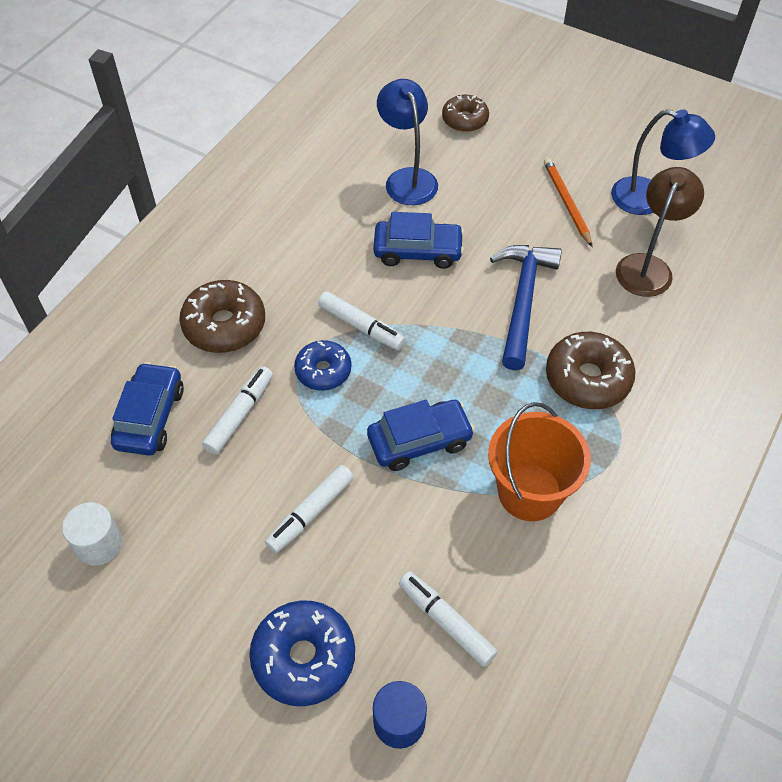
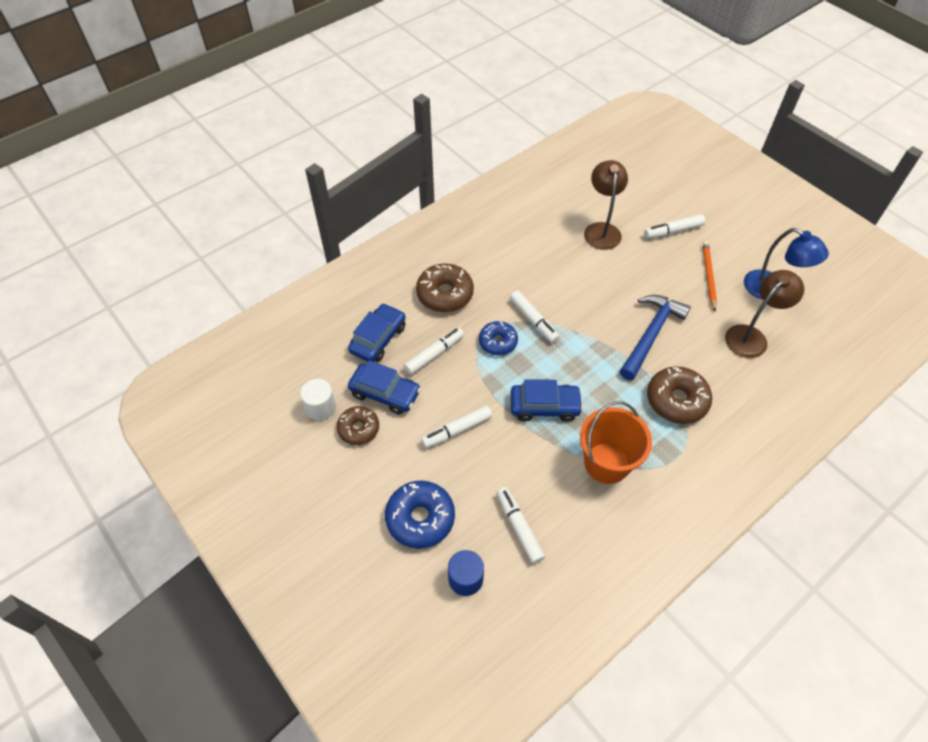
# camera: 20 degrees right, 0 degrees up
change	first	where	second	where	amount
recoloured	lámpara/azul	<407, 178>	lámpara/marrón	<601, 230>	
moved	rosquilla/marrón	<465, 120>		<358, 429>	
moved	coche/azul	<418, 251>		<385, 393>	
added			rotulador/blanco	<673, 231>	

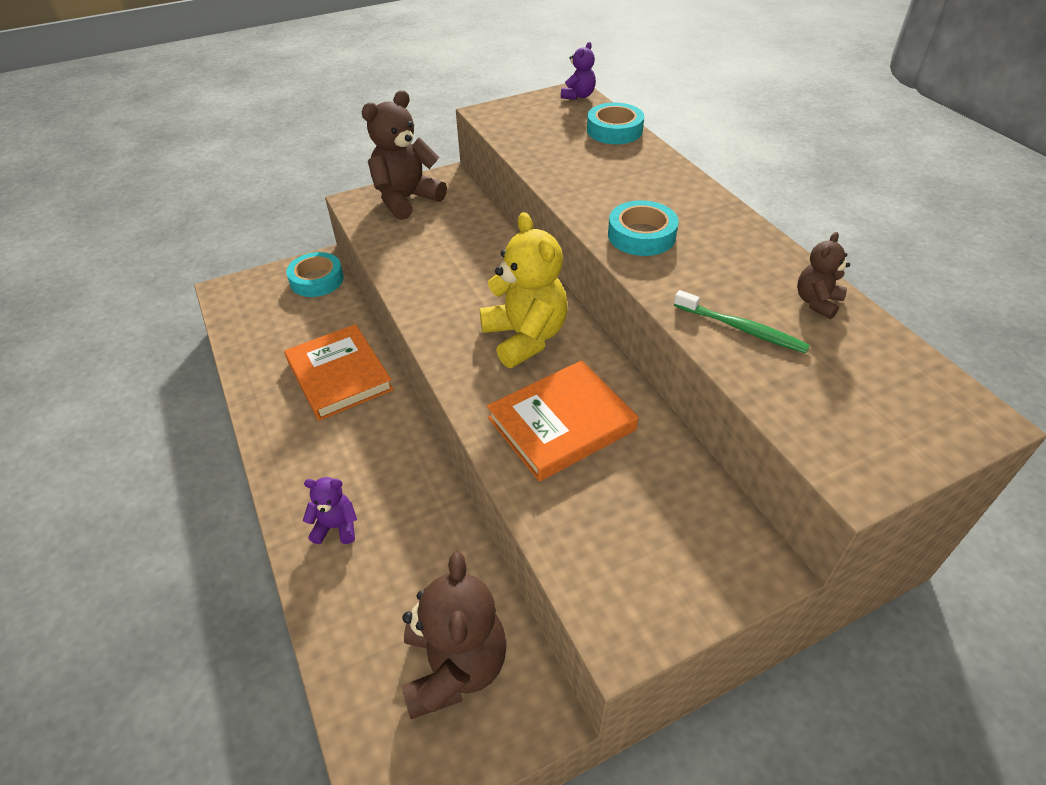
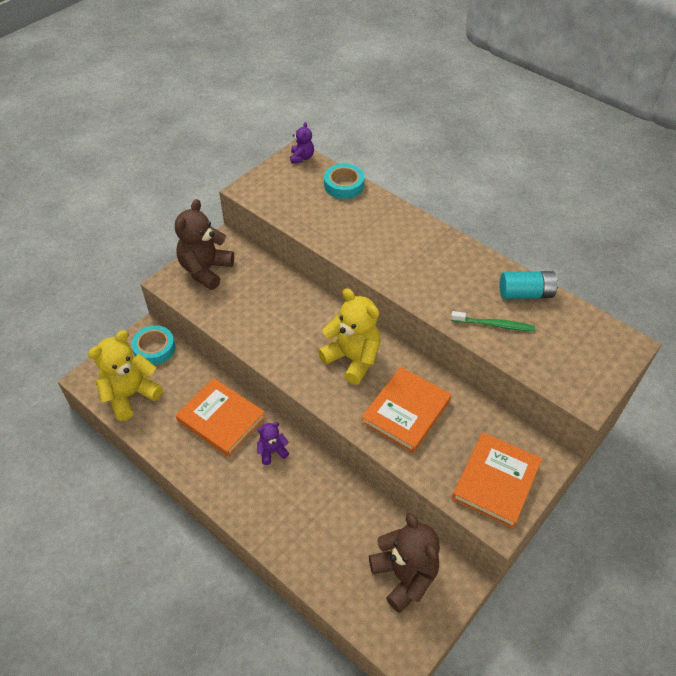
# camera: 25 degrees left, 5 degrees up
change	first	where	second	where	amount
removed	cinta adhesiva/turquesa	<641, 235>			
replaced	osito/marrón	<817, 302>	pila/turquesa	<525, 293>	
moved	osito/morado	<336, 527>		<272, 451>	
added			osito/amarillo	<130, 395>	
added			libro/naranja	<496, 481>	

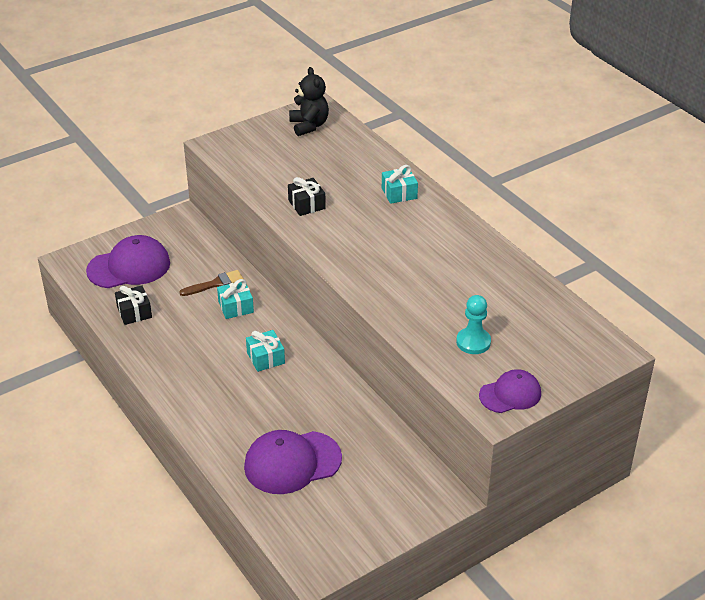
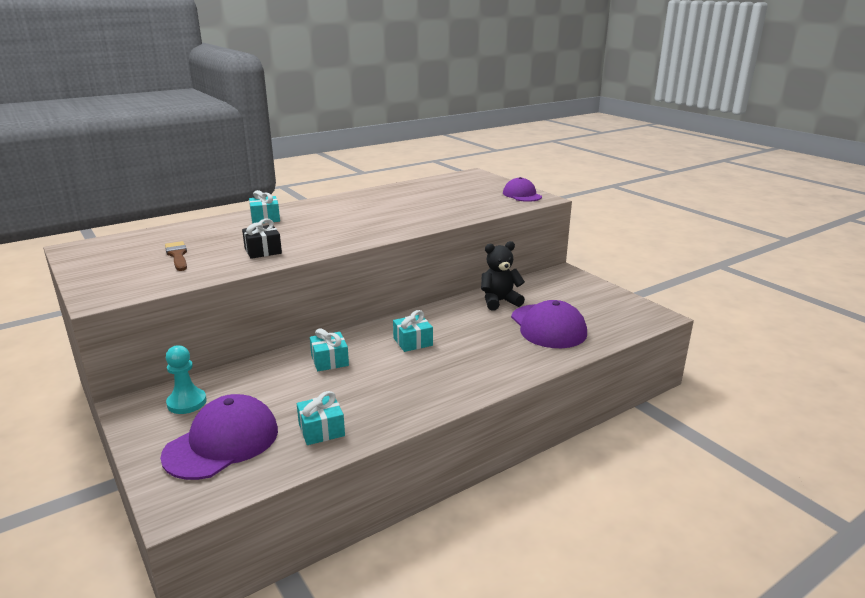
# camera: 90 degrees left, 15 degrees down
change	first	where	second	where	amount
moved	osito/negro	<309, 126>		<499, 301>	
turned	gorra/morado	<129, 267>		<222, 442>	60 degrees clockwise
moved	pincel/marrón	<215, 284>		<177, 255>	
recoloured	regalo/negro	<134, 312>	regalo/turquesa	<321, 430>	
moved	peón/turquesa	<473, 342>		<187, 402>	

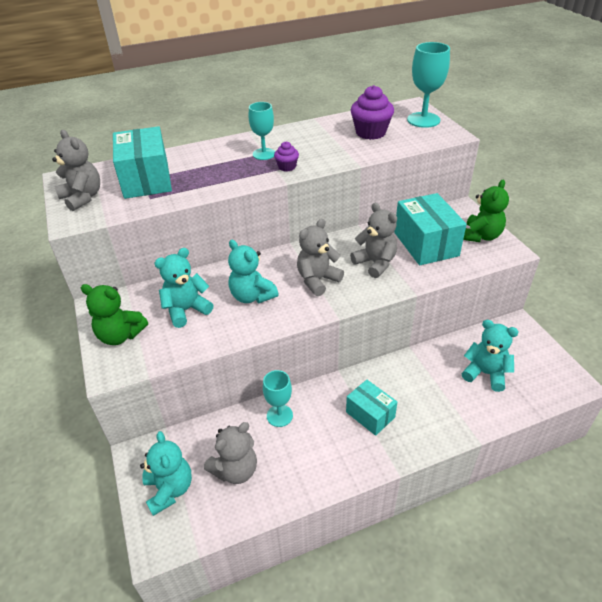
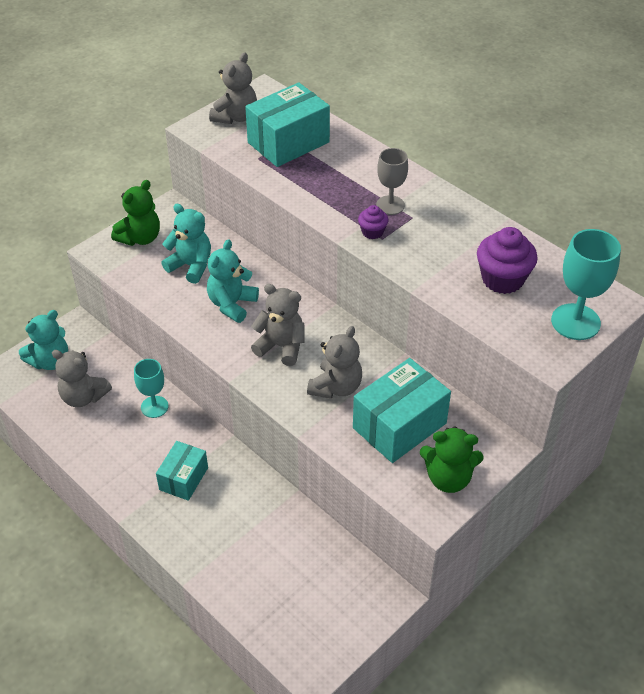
# camera: 65 degrees right, 5 degrees up
change	first	where	second	where	amount
recoloured	copa/turquesa	<264, 154>	copa/gris	<390, 205>	
turned	osito/verde	<120, 335>		<140, 238>	135 degrees counterclockwise
removed	osito/turquesa	<485, 373>			

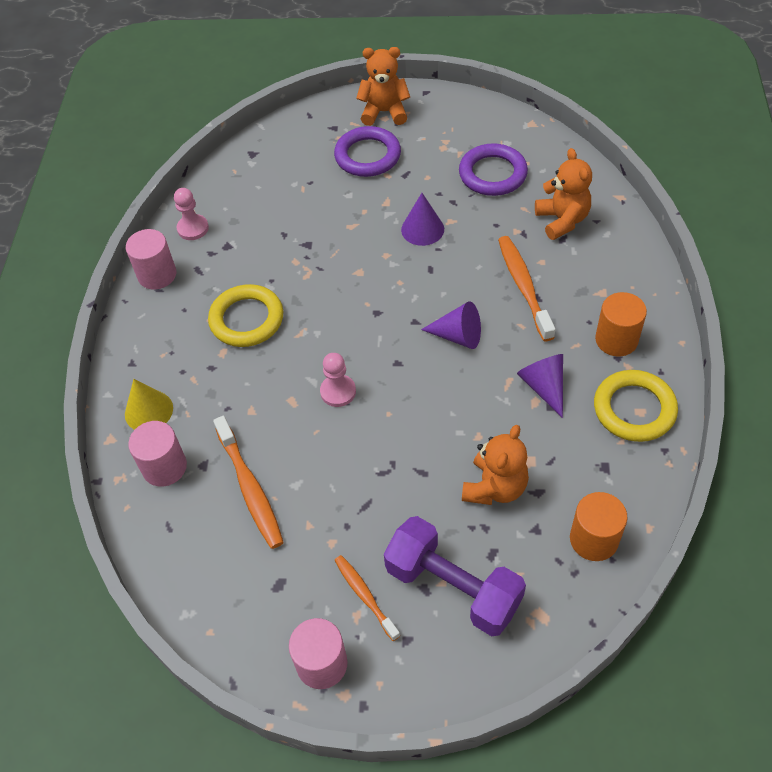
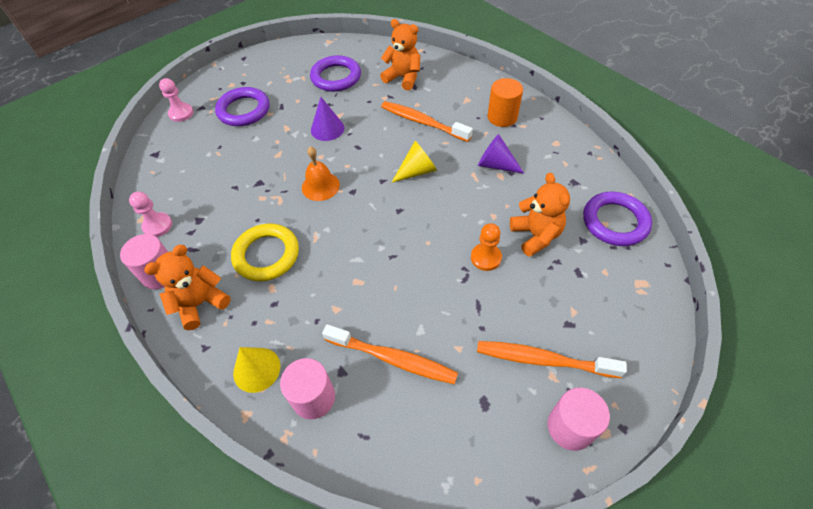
# camera: 45 degrees left, 0 degrees up
change	first	where	second	where	amount
moved	osito/naranja	<384, 112>		<200, 303>	
recoloured	cono/morado	<458, 336>	cono/amarillo	<417, 171>	
moved	peón/rosa	<338, 392>		<181, 113>	
removed	anillo/amarillo	<634, 409>			
replaced	cilindro/naranja	<593, 539>	anillo/morado	<615, 222>	
removed	mancuerna/morado	<453, 587>			
resized	cepillo de dientes/naranja	<365, 596>		<543, 360>	x1.59
added			campana/naranja	<320, 186>	
added			peón/naranja	<486, 258>	

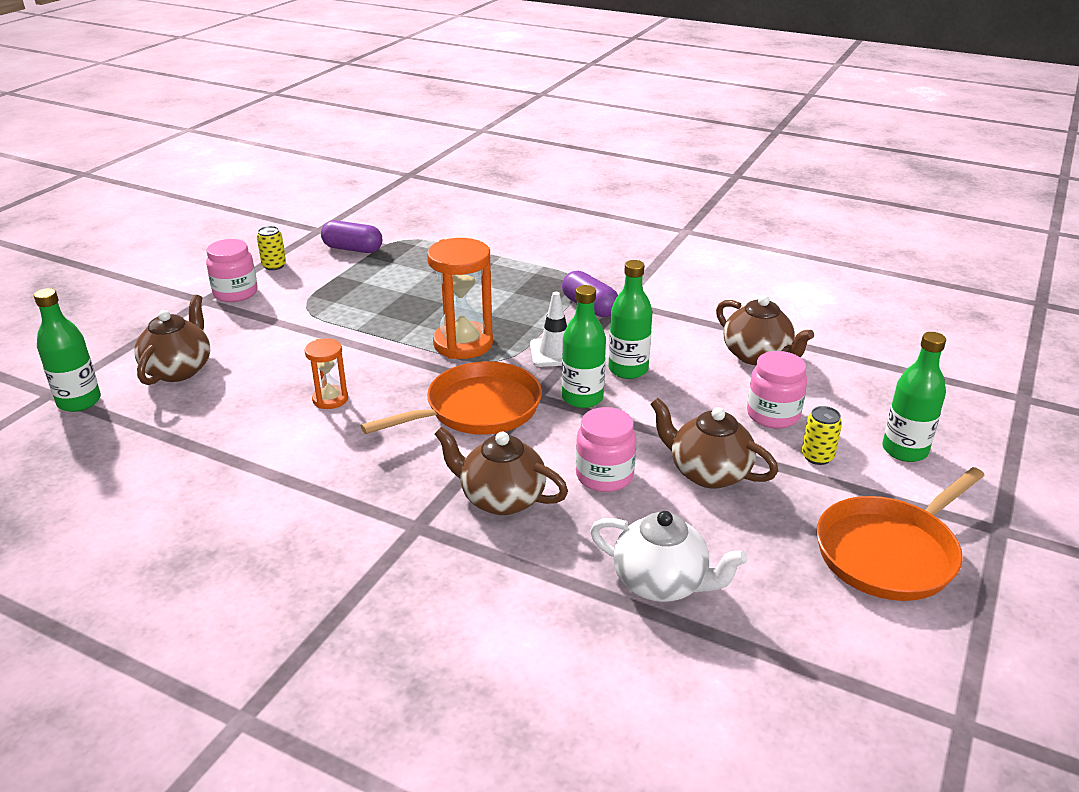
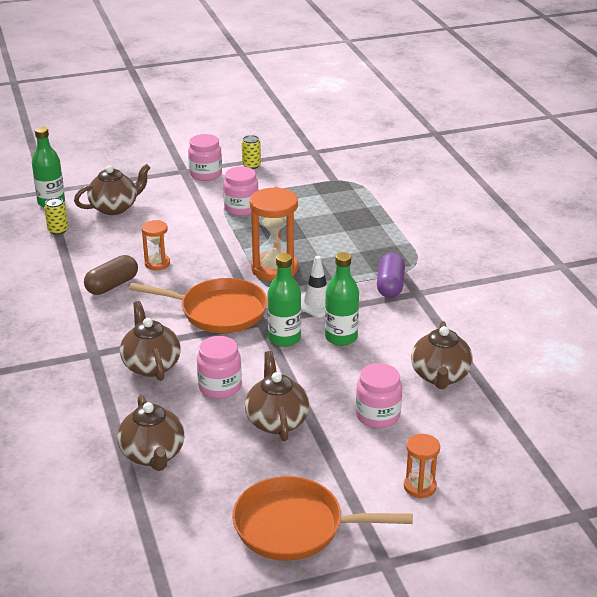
# camera: 45 degrees right, 0 degrees up
change	first	where	second	where	amount
removed	cápsula/morado	<353, 249>			
replaced	botella/verde	<904, 450>	reloj de arena/naranja	<420, 487>	
moved	lata/amarillo	<817, 457>		<58, 230>	
recoloured	tetera/blanco	<661, 583>	tetera/marrón	<153, 455>	
added			tarro/rosa	<241, 208>	
added			cápsula/marrón	<112, 285>	

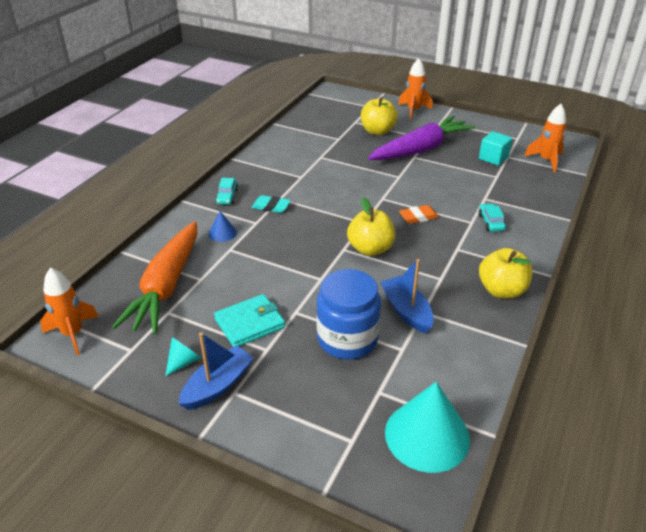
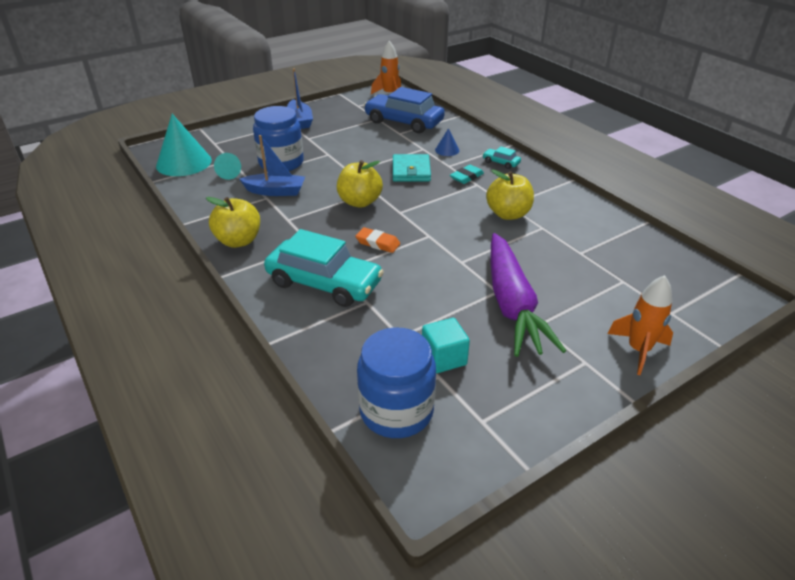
# camera: 120 degrees right, 0 degrees up
change	first	where	second	where	amount
moved	manzana/amarillo	<377, 131>		<508, 214>	
replaced	cohete/naranja	<546, 160>	tarro/azul	<396, 411>	
resized	coche/turquesa	<491, 222>		<324, 283>	x2.35
turned	goma de borrar/naranja	<418, 217>		<378, 243>	75 degrees counterclockwise
replaced	zanahoria/naranja	<166, 286>	coche/azul	<404, 122>	
moved	cartera/turquesa	<250, 323>		<411, 171>	
moved	cono/turquesa	<183, 362>		<228, 174>	

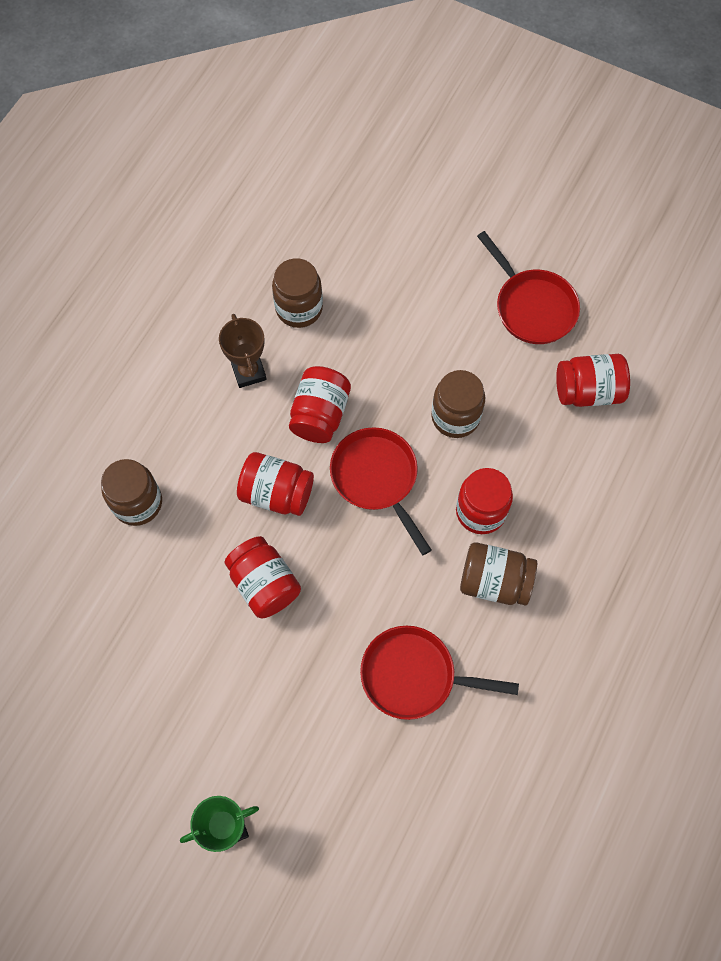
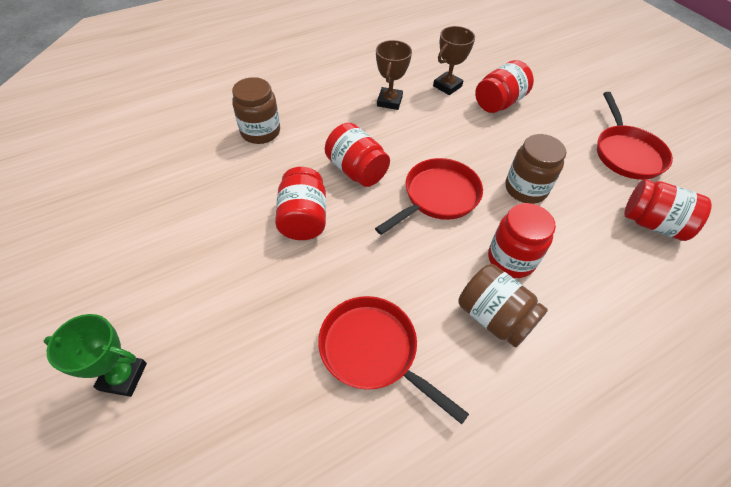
# camera: 30 degrees right, 15 degrees down
change	first	where	second	where	amount
replaced	tarro/marrón	<299, 308>	trofeo/marrón	<447, 86>	
moved	tarro/rojo	<320, 414>		<499, 103>	
turned	sartén/rojo	<377, 478>		<437, 197>	45 degrees clockwise

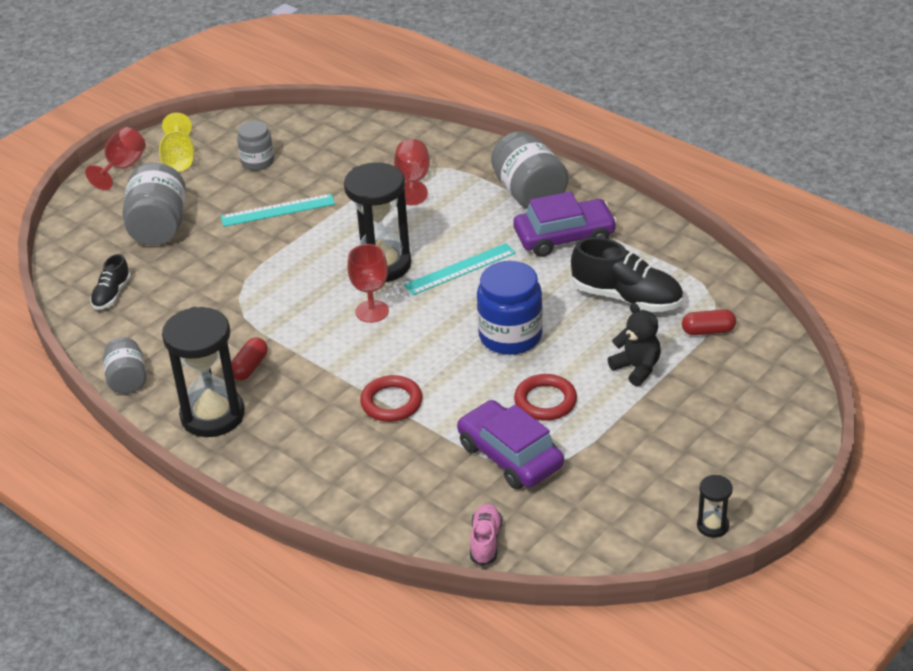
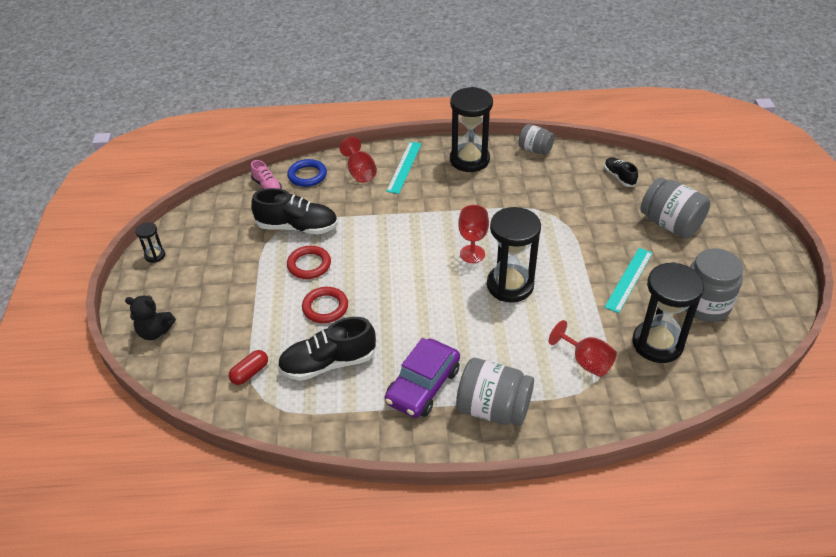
# camera: 135 degrees right, 5 degrees up
change	first	where	second	where	amount
removed	copa/amarillo	<179, 159>			
resized	tarro/gris	<257, 161>		<705, 305>	x1.64
moved	copa/rojo	<122, 167>		<360, 172>	
moved	regla/turquesa	<460, 269>		<404, 167>	
removed	tarro/azul	<510, 336>			
moved	osito/negro	<637, 368>		<155, 332>	
removed	cápsula/rojo	<249, 367>			
moved	anillo/rojo	<391, 402>		<325, 307>	
replaced	coche/morado	<510, 456>	zapato/negro	<297, 227>	
added			anillo/azul	<307, 175>	
added			reloj de arena/negro	<657, 343>	

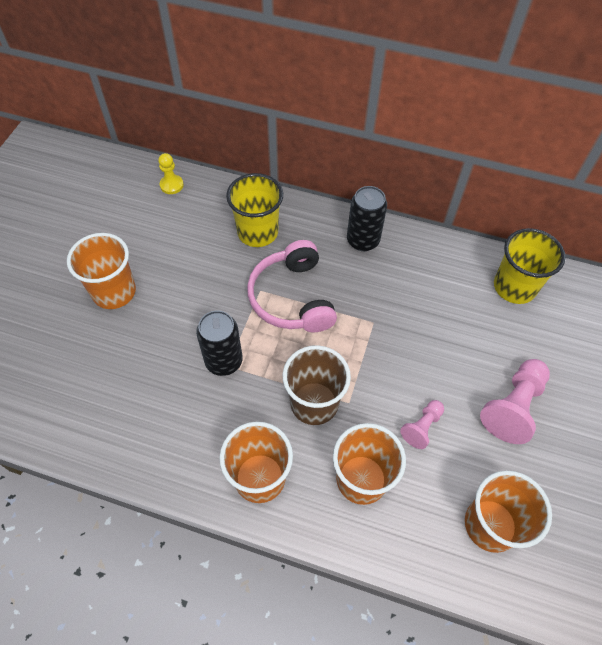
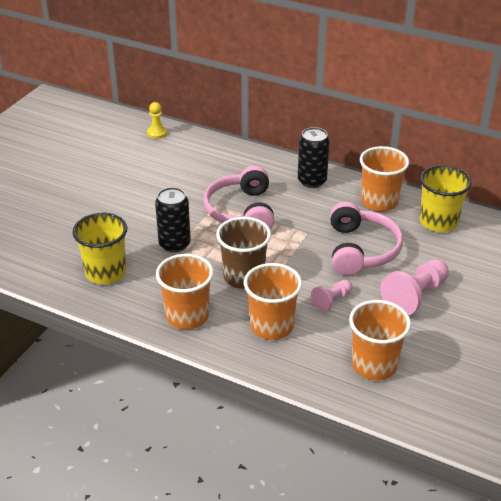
# camera: 10 degrees right, 20 degrees down
change	first	where	second	where	amount
moved	vaso/amarillo	<257, 232>		<105, 272>	
moved	vaso/naranja	<114, 292>		<379, 202>	
added			auriculares/rosa	<361, 250>	

